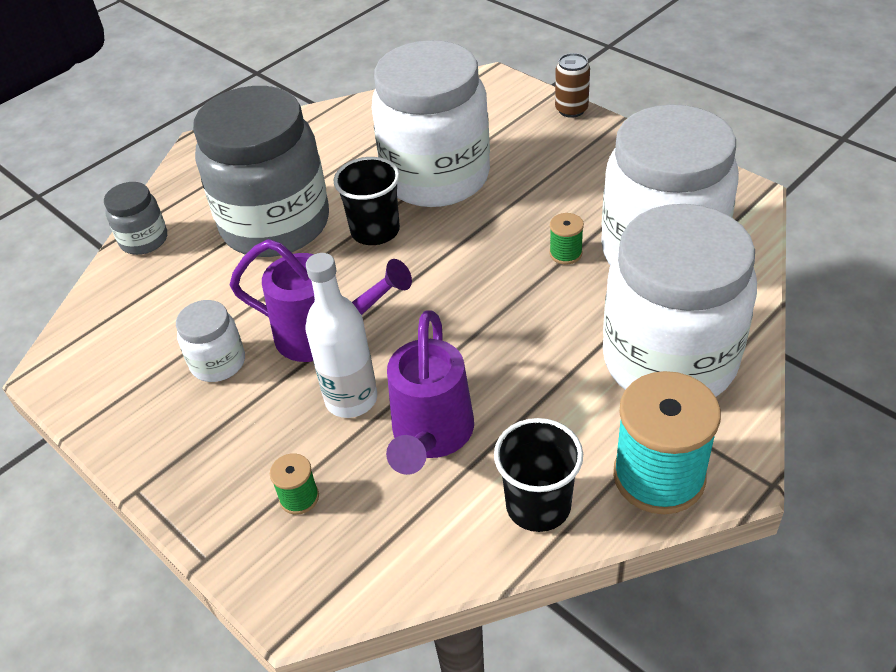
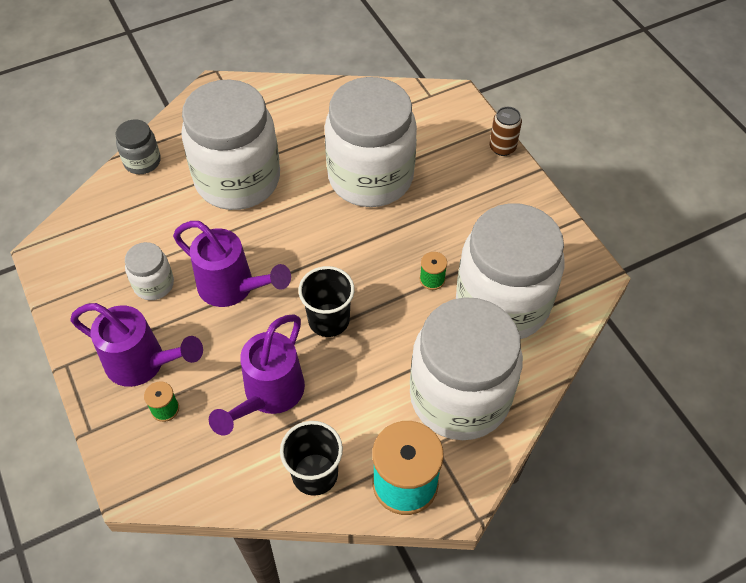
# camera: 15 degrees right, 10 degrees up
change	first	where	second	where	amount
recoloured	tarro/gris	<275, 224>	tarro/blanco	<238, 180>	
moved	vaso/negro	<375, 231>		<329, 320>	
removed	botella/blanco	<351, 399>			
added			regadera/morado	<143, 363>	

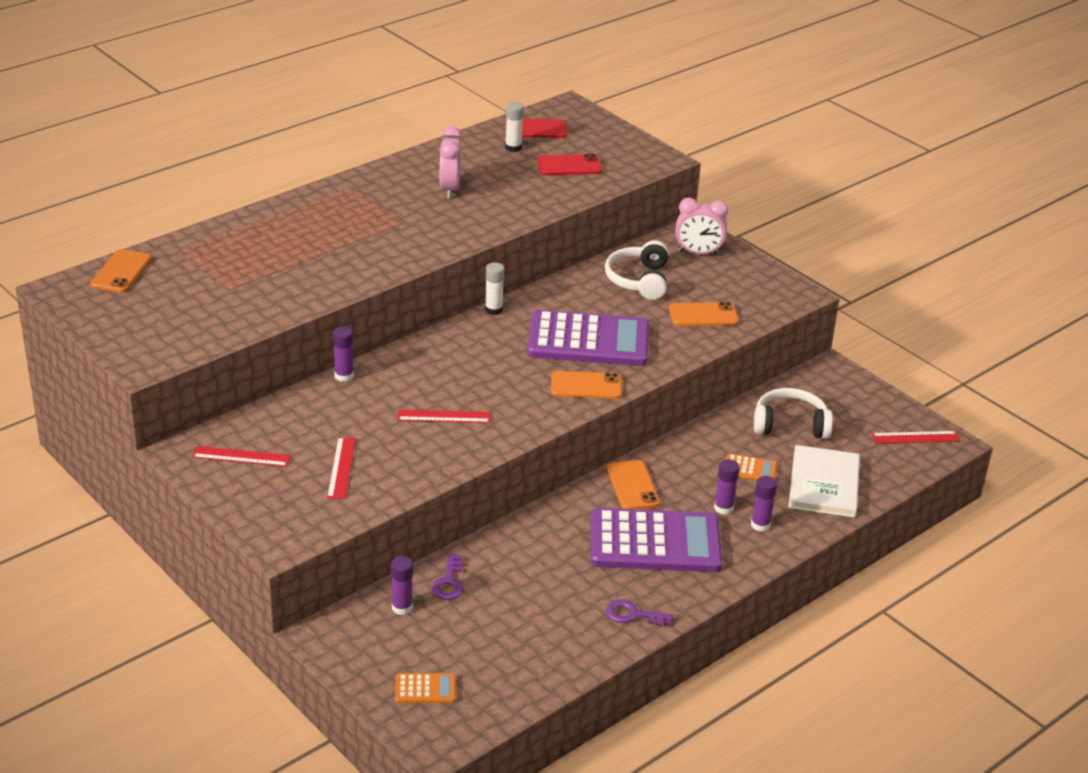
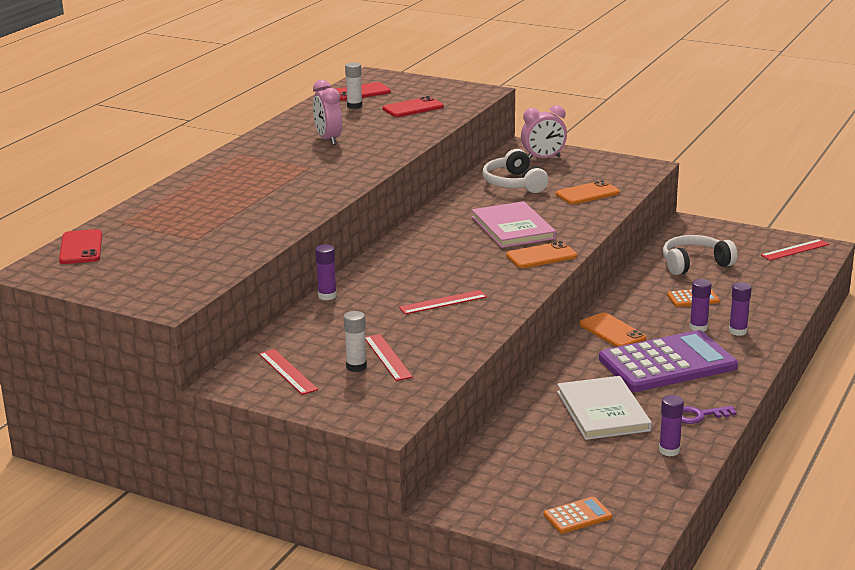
# camera: 20 degrees left, 10 degrees down
change	first	where	second	where	amount
recoloured	móvil/naranja	<121, 272>	móvil/rojo	<81, 248>	
moved	barra de pegamento/blanco	<493, 310>		<356, 367>	
replaced	calculadora/morado	<588, 340>	libro/rosa	<513, 228>	
moved	libro/blanco	<823, 484>		<603, 411>	
turned	regla/rojo	<241, 457>		<287, 372>	75 degrees clockwise
removed	llave/morado	<449, 582>			
moved	barra de pegamento/morado	<402, 607>		<669, 450>	

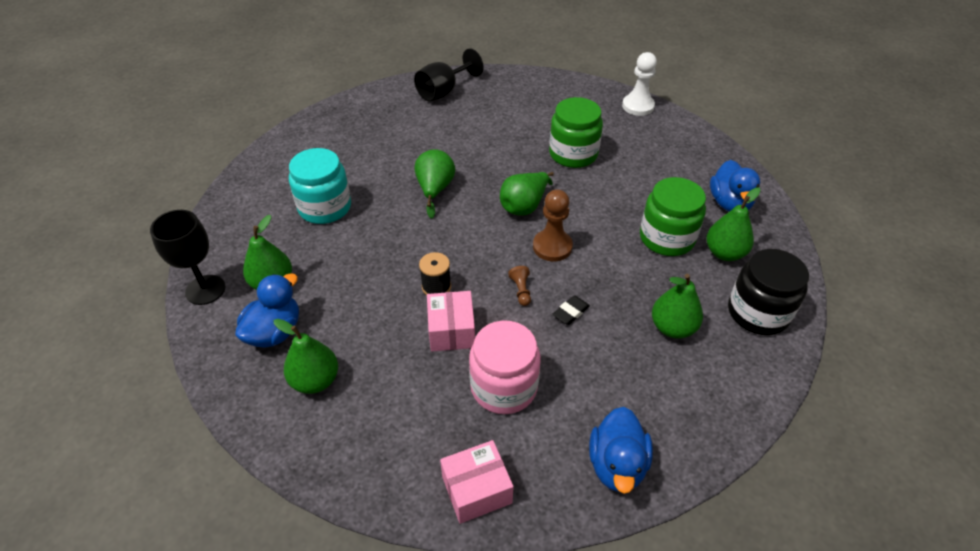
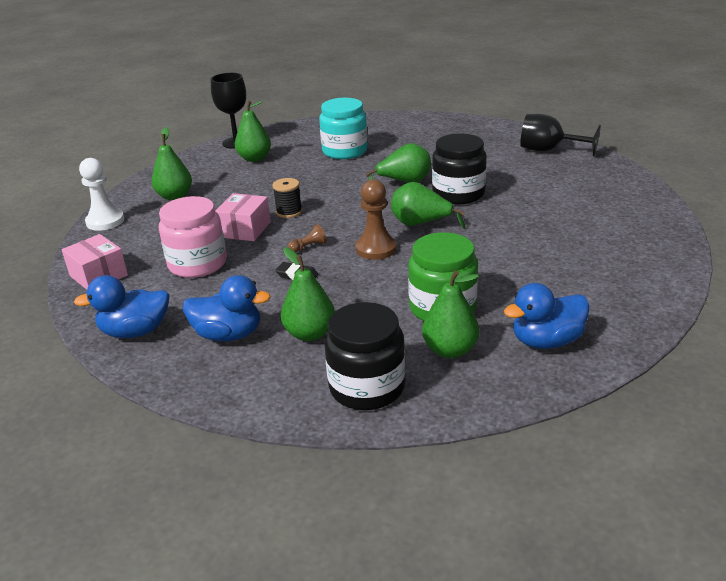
# camera: 70 degrees right, 15 degrees down
change	first	where	second	where	amount
moved	peón/blanco	<638, 106>		<105, 221>	
removed	tarro/verde	<573, 154>			
moved	pato/azul	<275, 332>		<228, 335>	
turned	caja/rosa	<451, 331>		<245, 229>	45 degrees counterclockwise
added			tarro/negro	<458, 194>	

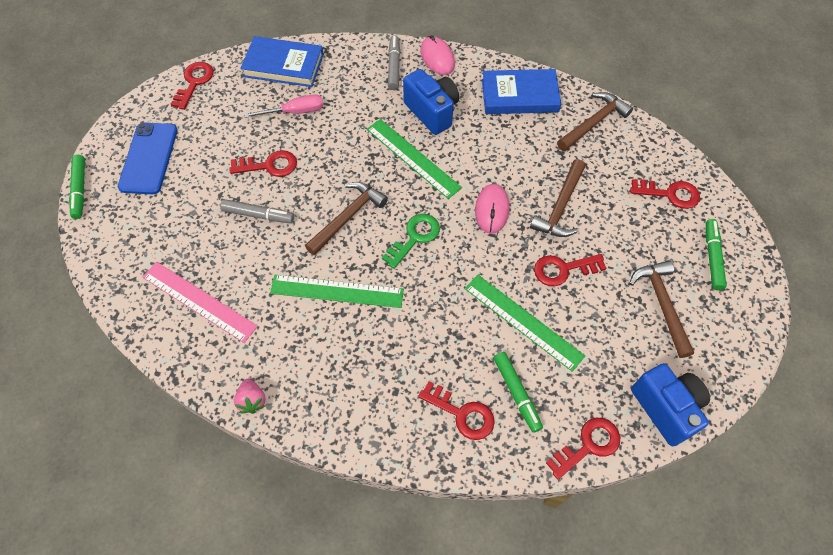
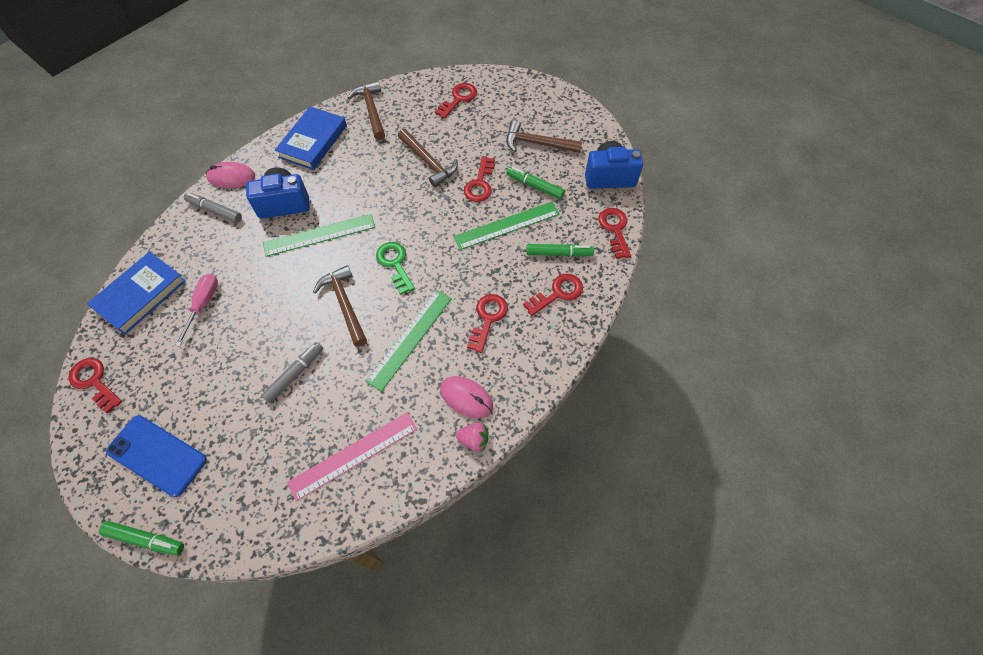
# camera: 65 degrees left, 0 degrees up
change	first	where	second	where	amount
moved	llave/rojo	<269, 165>		<488, 318>	
moved	ratón/rosa	<492, 210>		<466, 398>	
moved	rotulador/verde	<712, 257>		<535, 186>	

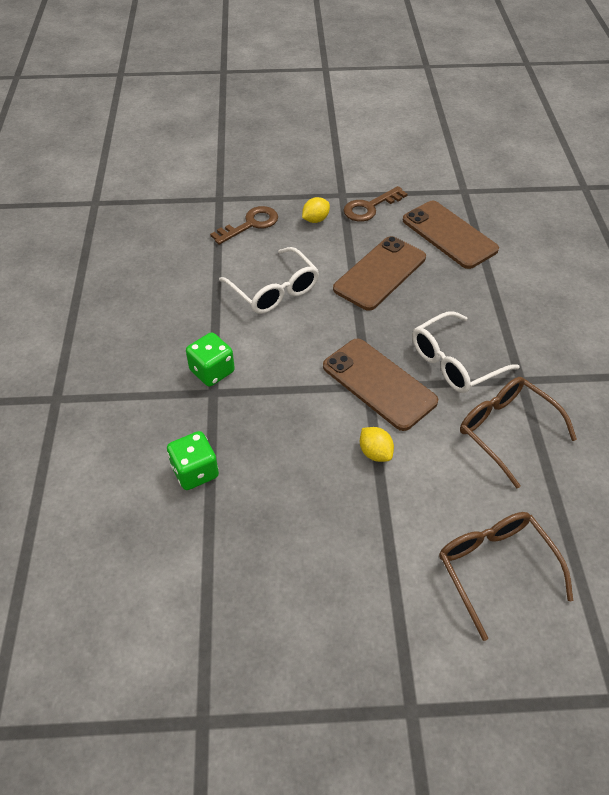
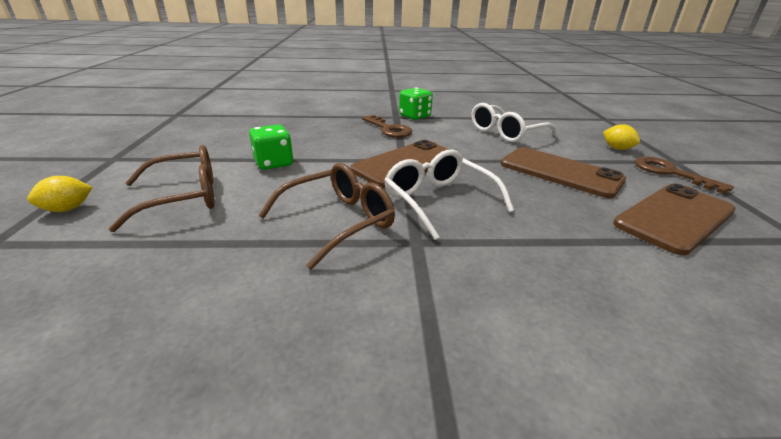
# camera: 90 degrees right, 20 degrees down
change	first	where	second	where	amount
moved	llave/marrón	<250, 224>		<388, 129>	
moved	limón/amarillo	<375, 452>		<67, 209>	
moved	dado/verde	<195, 471>		<274, 163>	

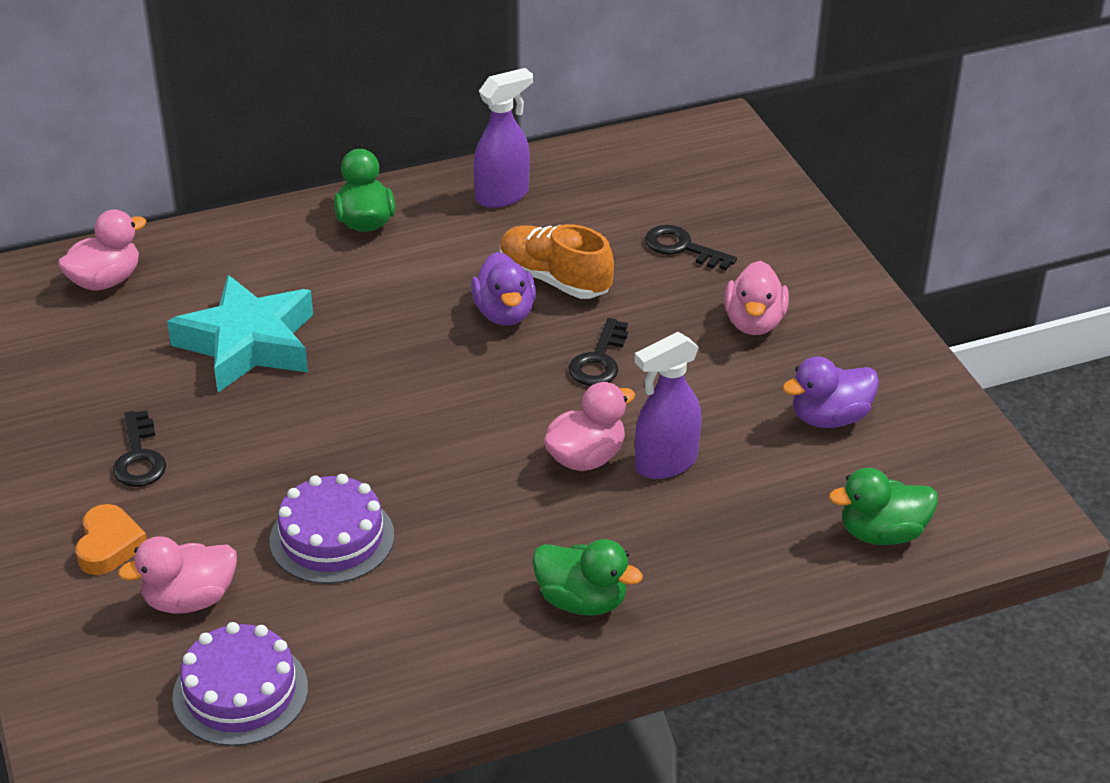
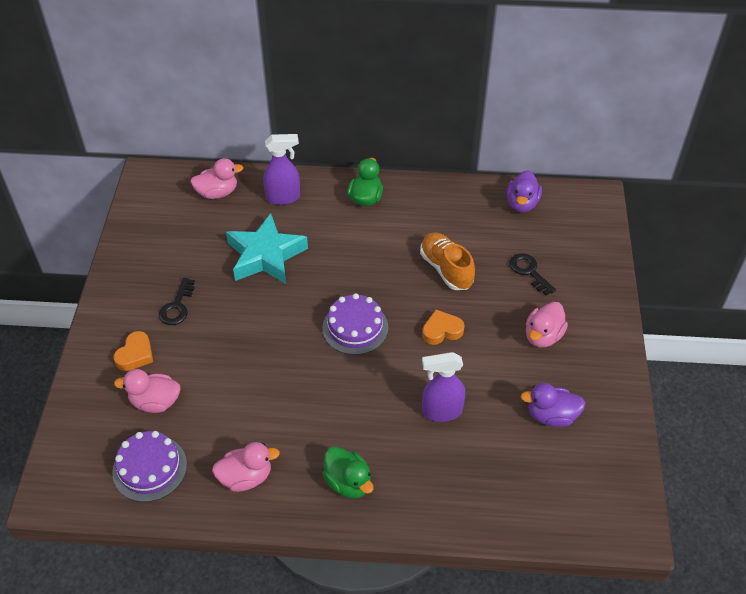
# camera: 25 degrees right, 10 degrees up
change	first	where	second	where	amount
moved	pulverizador/morado	<503, 196>		<283, 197>	
moved	pato/morado	<504, 313>		<522, 204>	
replaced	llave/negro	<599, 360>	corazón/naranja	<441, 330>	
moved	pato/rosa	<586, 458>		<246, 477>	
removed	pato/verde	<882, 533>			
moved	tarta/morado	<332, 538>		<355, 327>	

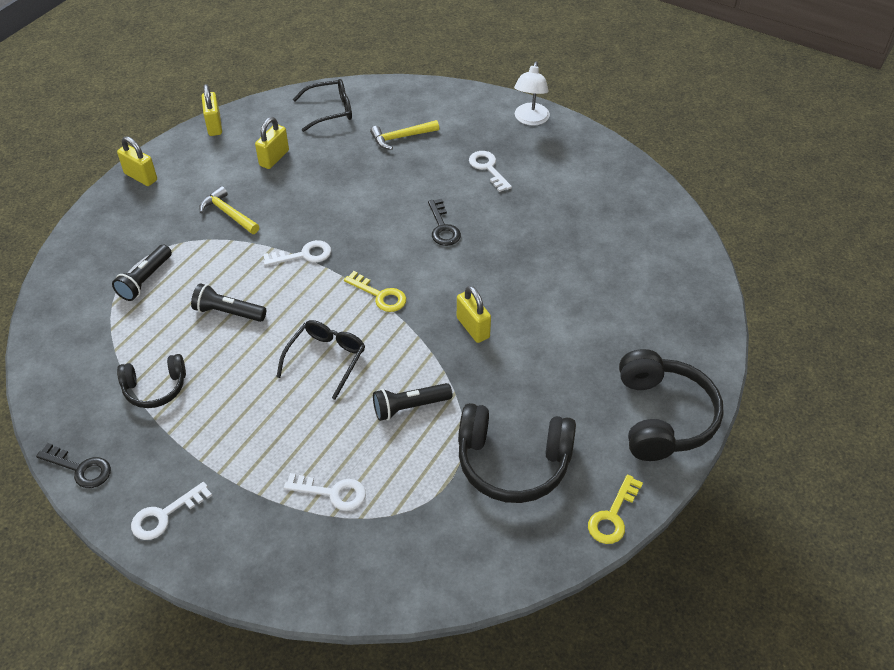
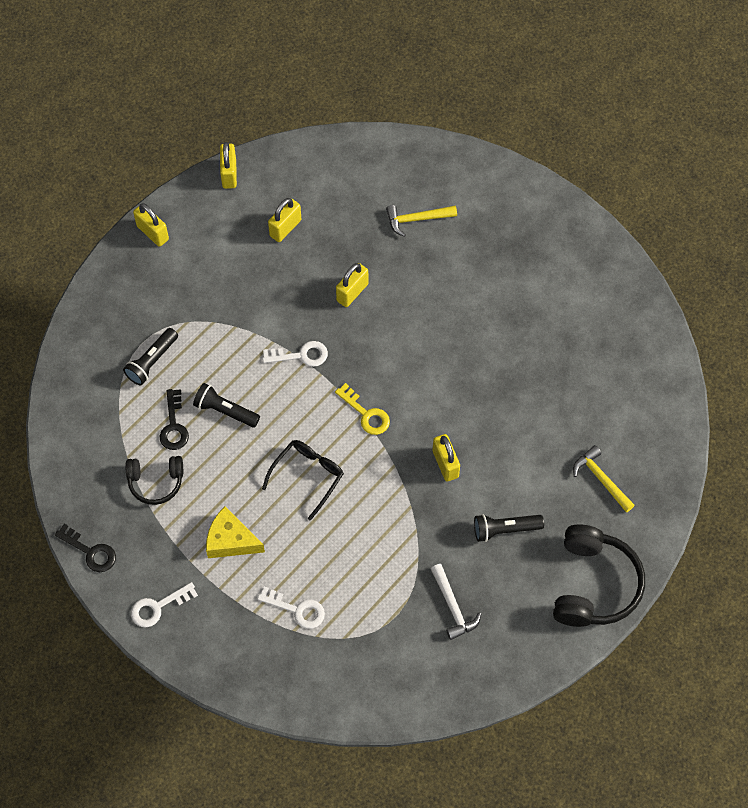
# camera: 10 degrees right, 15 degrees up
change	first	where	second	where	amount
removed	lámpara/blanco	<530, 119>			
removed	gafas/negro	<330, 111>			
removed	llave/blanco	<488, 168>			
moved	martillo/amarillo	<228, 213>		<601, 479>	
moved	llave/negro	<443, 227>		<174, 425>	
moved	lámpara de mano/negro	<410, 407>		<505, 529>	
replaced	auriculares/negro	<513, 462>	martillo/blanco	<453, 607>	
removed	llave/amarillo	<612, 516>			
added			candado/amarillo	<352, 292>	
added			queso/amarillo	<230, 540>	

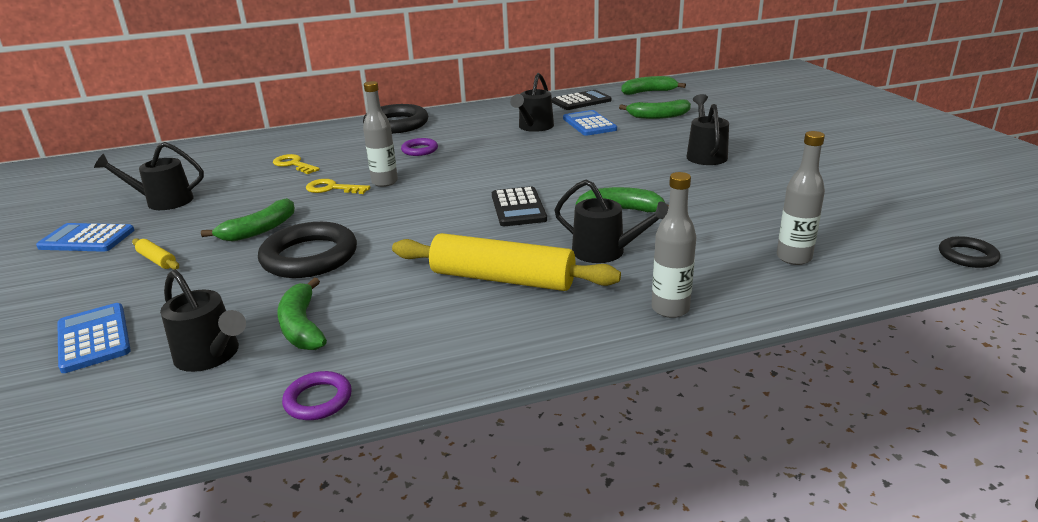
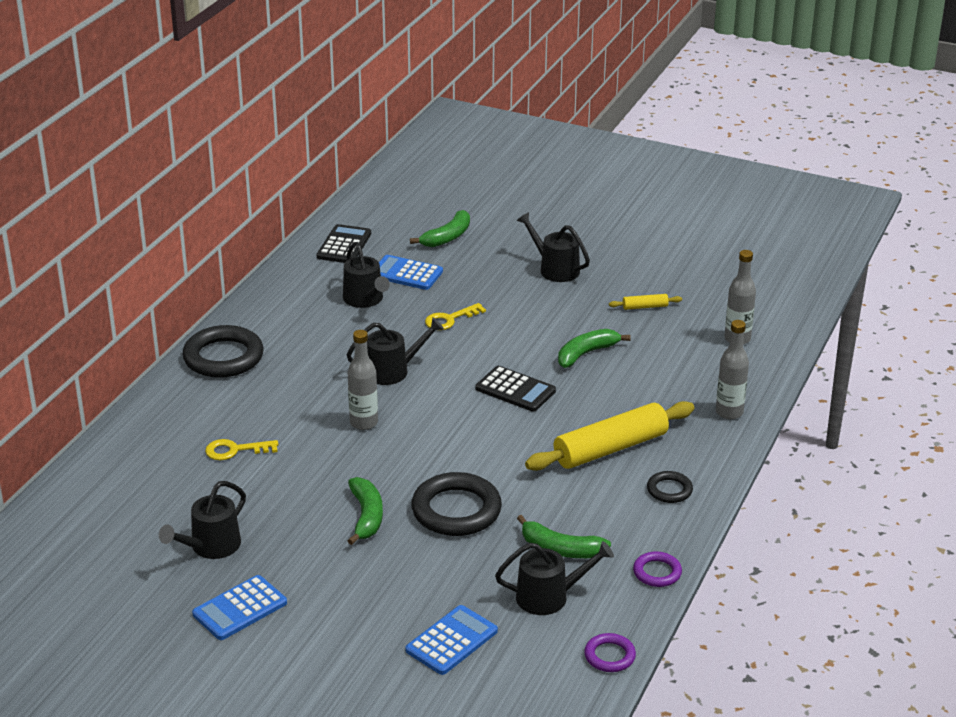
# camera: 50 degrees left, 5 degrees up
change	first	where	second	where	amount
removed	plátano/verde	<648, 92>			
moved	anillo/morado	<420, 150>		<609, 656>	
moved	llave/amarillo	<332, 188>		<450, 319>	
moved	regadera/negro	<605, 252>		<392, 371>	
moved	anillo/negro	<967, 256>		<669, 490>	
moved	rodillo/amarillo	<157, 260>		<645, 307>	
turned	calculadora/azul	<94, 338>		<452, 641>	120 degrees clockwise

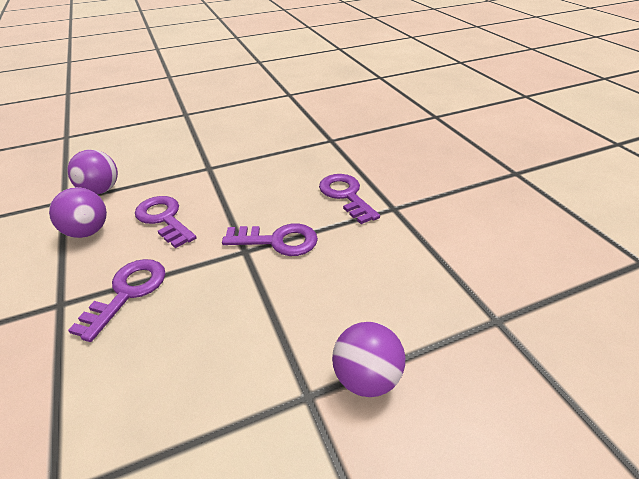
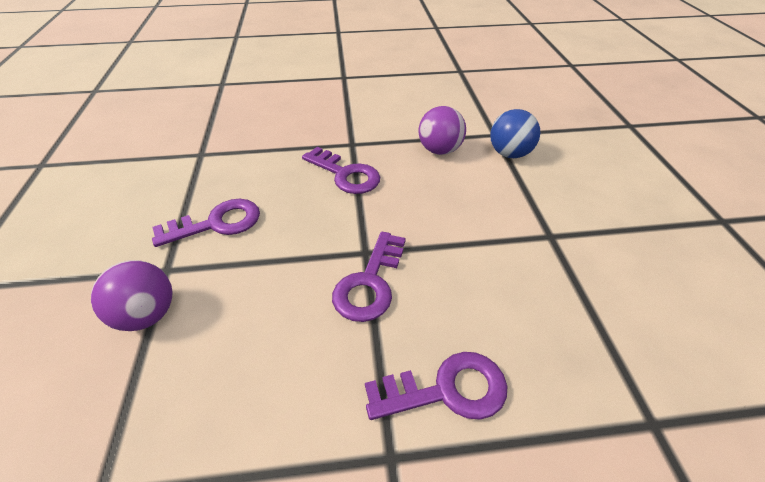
# camera: 105 degrees right, 5 degrees up
change	first	where	second	where	amount
recoloured	pelota/morado	<101, 190>	pelota/azul	<509, 154>	
moved	llave/morado	<164, 219>		<217, 223>	

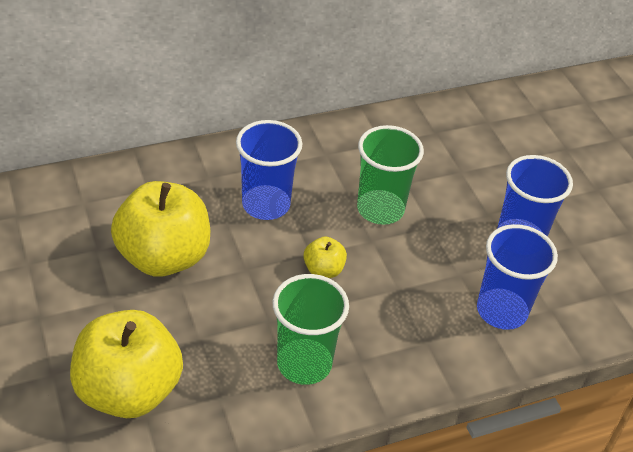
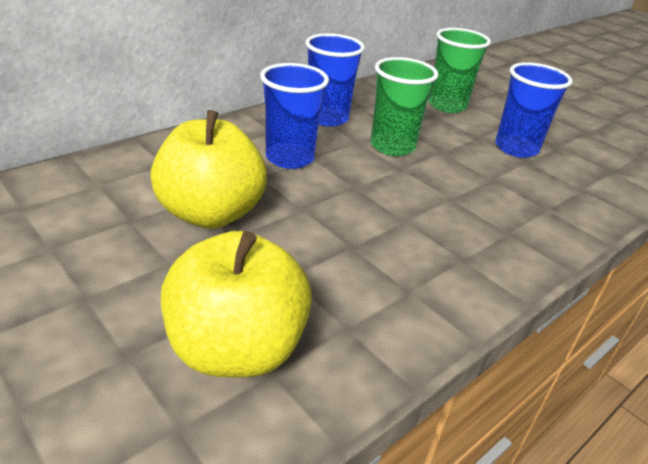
# camera: 20 degrees left, 10 degrees down
change	first	where	second	where	amount
moved	vaso/azul	<501, 311>		<327, 118>	
removed	manzana/amarillo	<323, 270>			
moved	vaso/verde	<304, 363>		<447, 105>	

